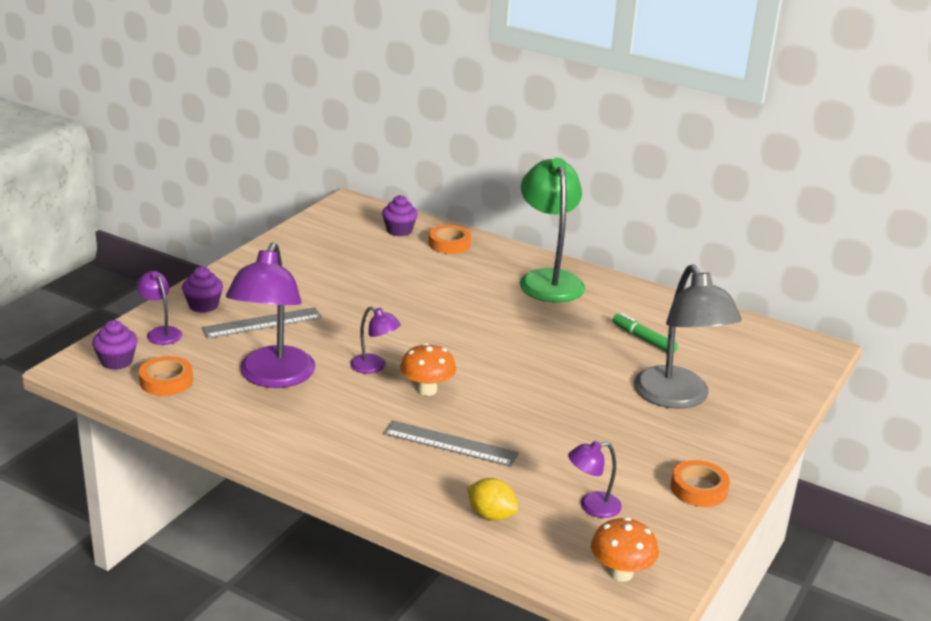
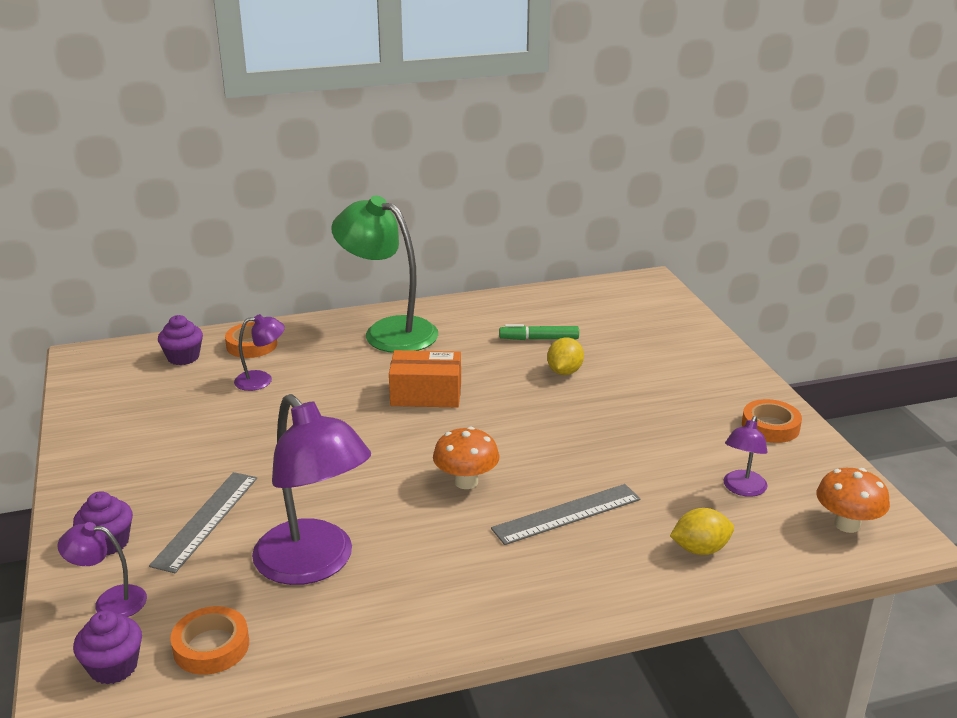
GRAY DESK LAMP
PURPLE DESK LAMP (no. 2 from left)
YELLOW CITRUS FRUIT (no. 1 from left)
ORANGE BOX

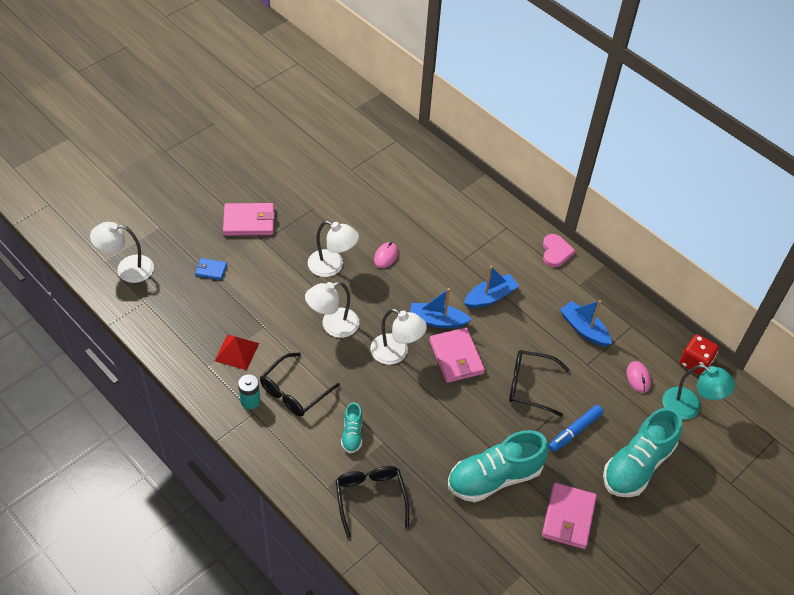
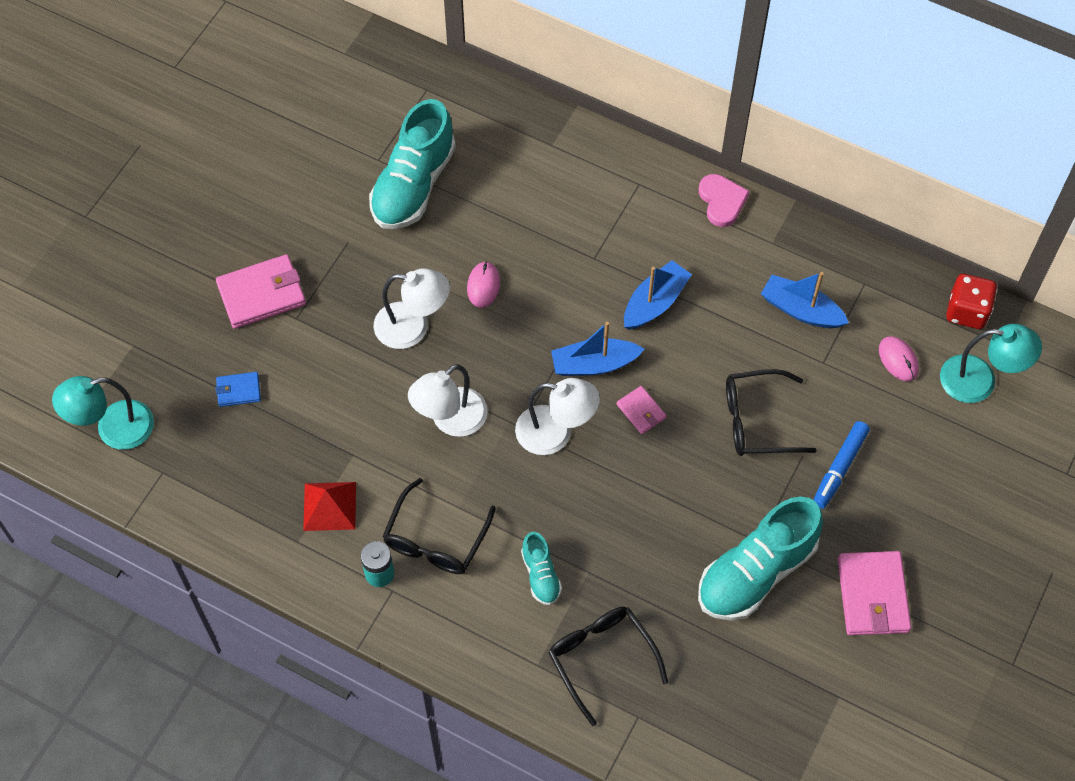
TURQUOISE DESK LAMP (no. 1 from left)
ROSE-PINK BILLFOLD (no. 2 from left)
TURQUOISE SNEAKER (no. 1 from left)

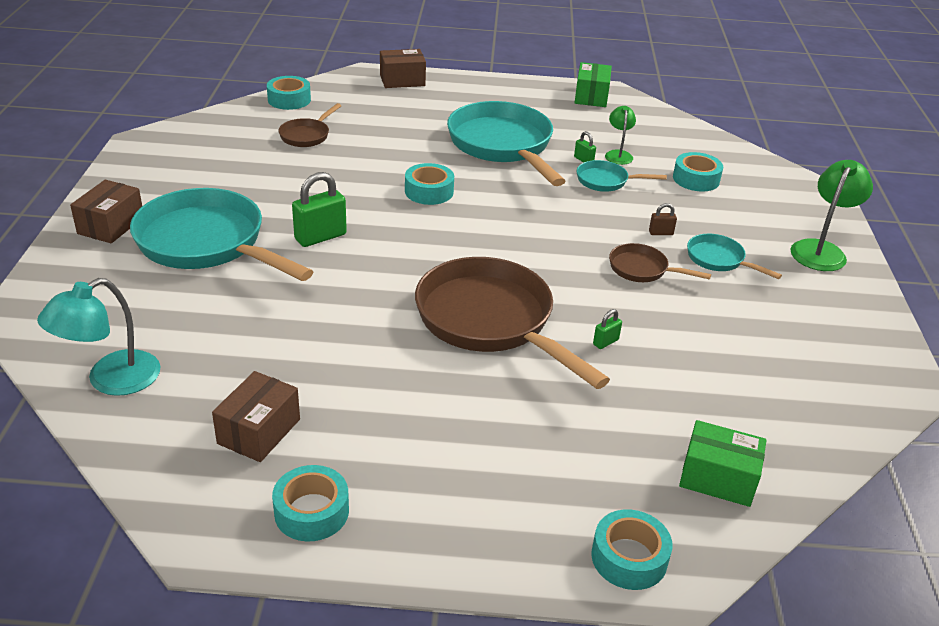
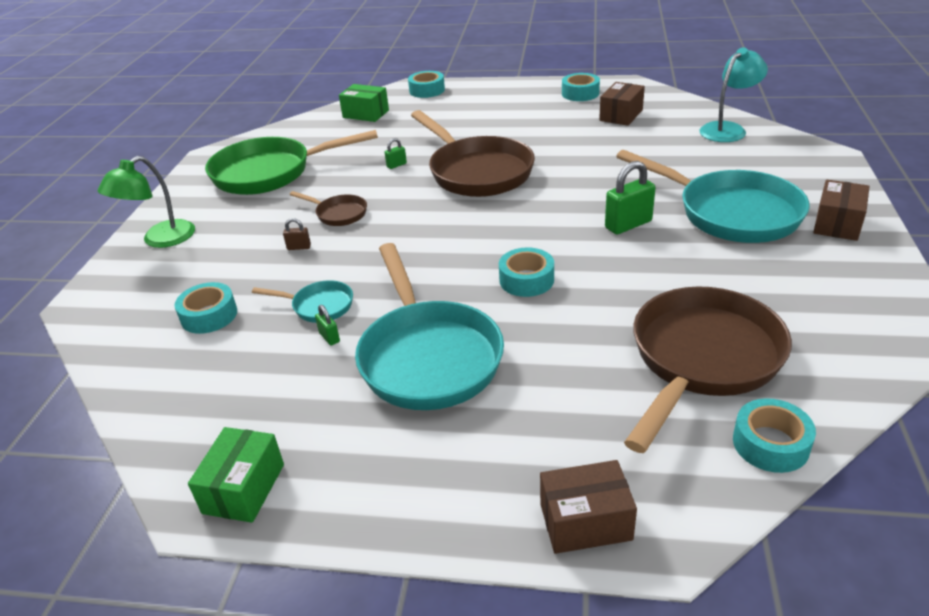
BROWN PAN (no. 3 from left)
LEAF-GREEN DESK LAMP (no. 1 from left in the first image)
TURQUOISE PAN (no. 4 from left in the first image)
LEAF-GREEN PAN

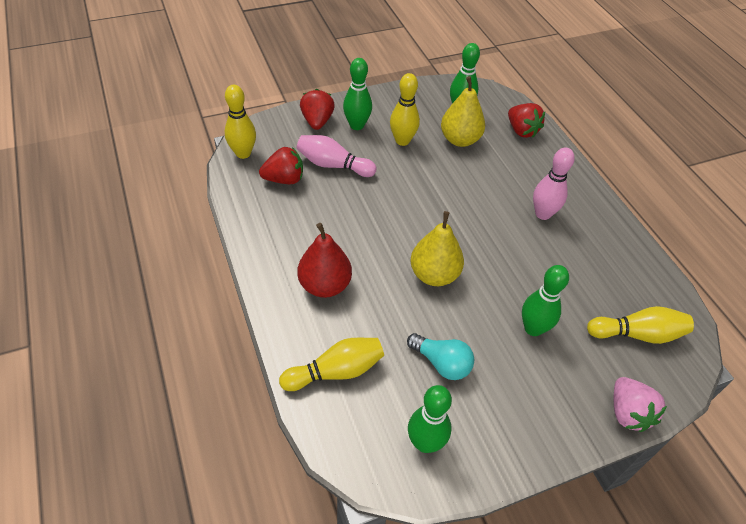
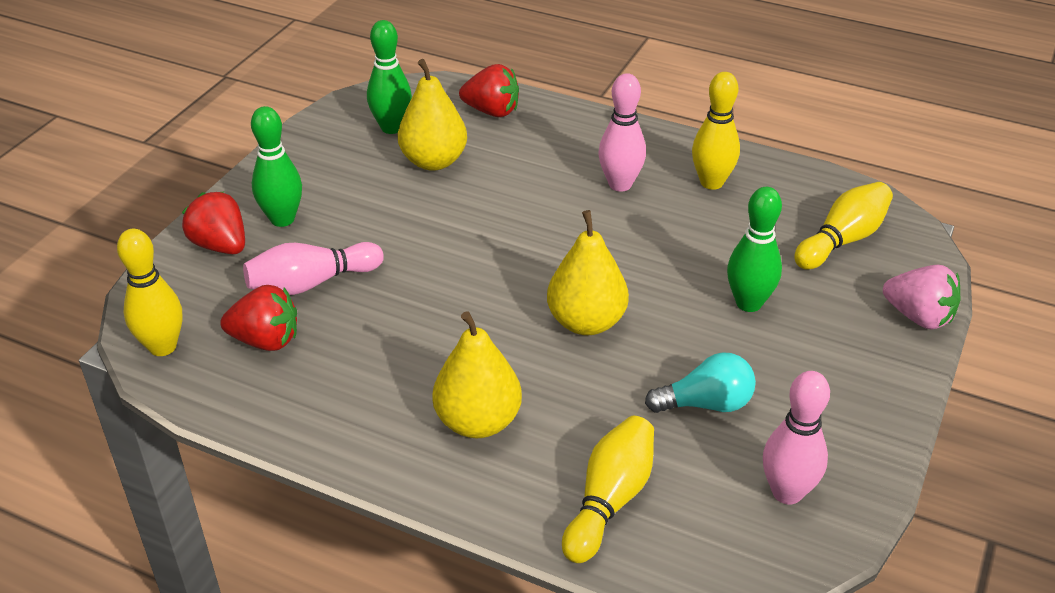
YELLOW SKITTLE (no. 3 from left)
RED TOY STRAWBERRY (no. 2 from left)
YELLOW TOY PEAR (no. 2 from left)
ROSE-PINK SKITTLE (no. 3 from left)

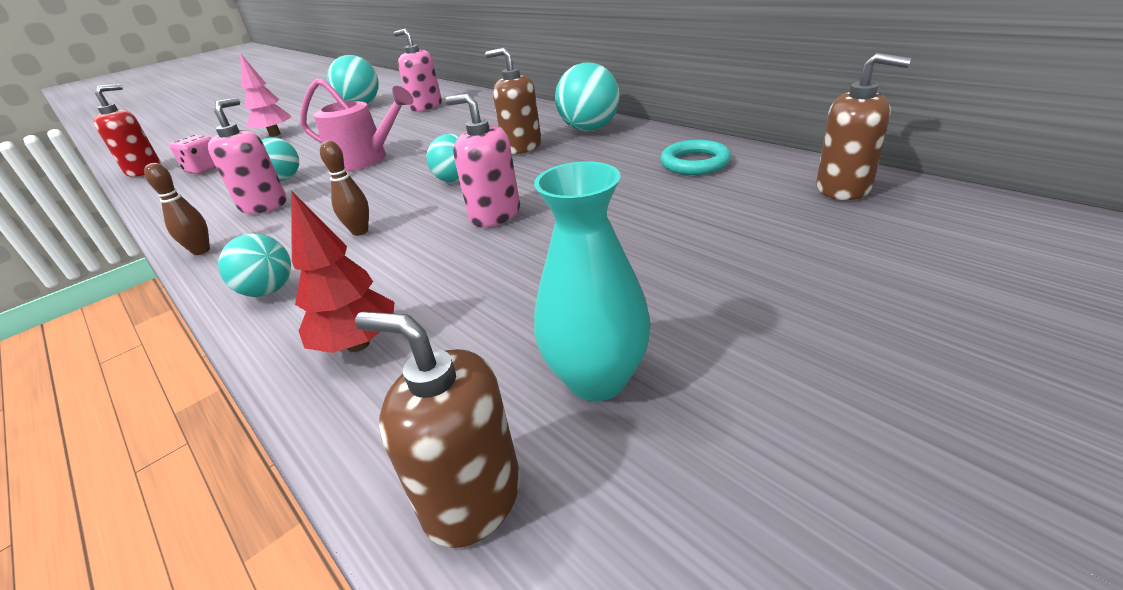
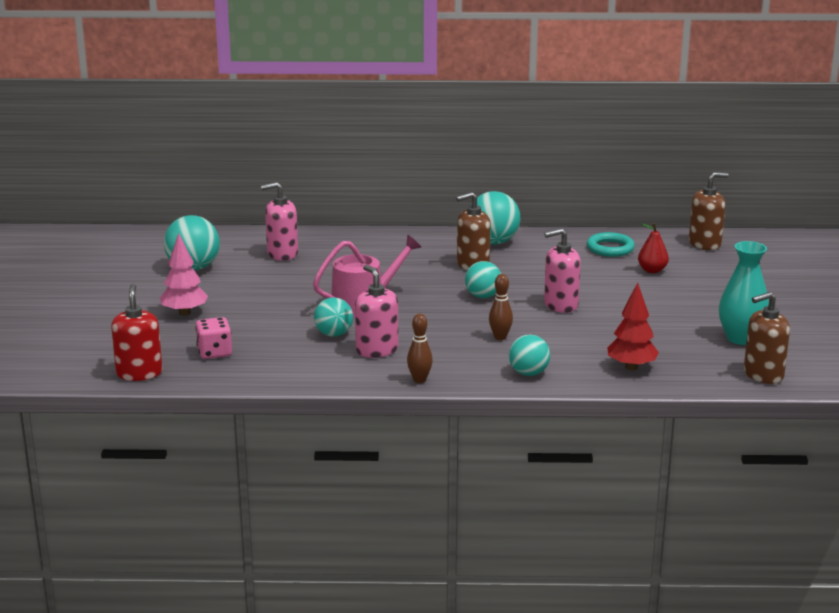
RED TOY PEAR

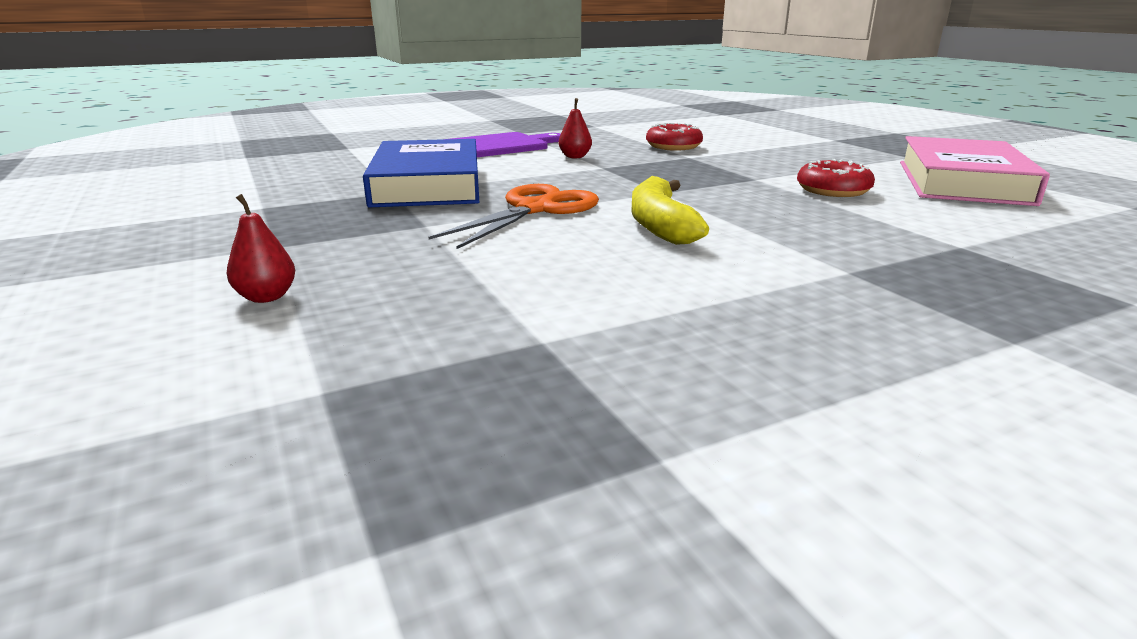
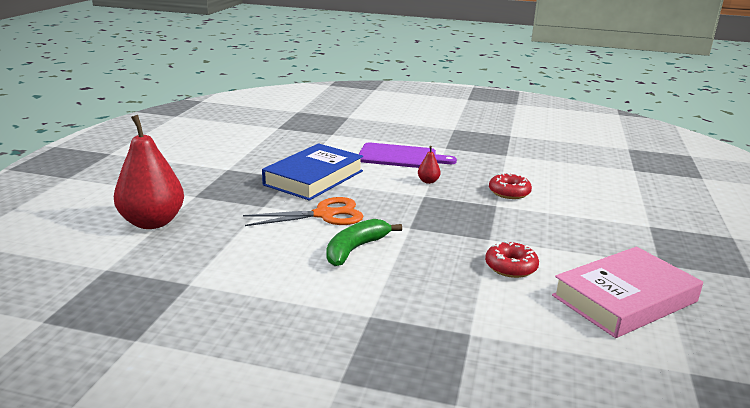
LEAF-GREEN BANANA
RED TOY PEAR (no. 1 from left)

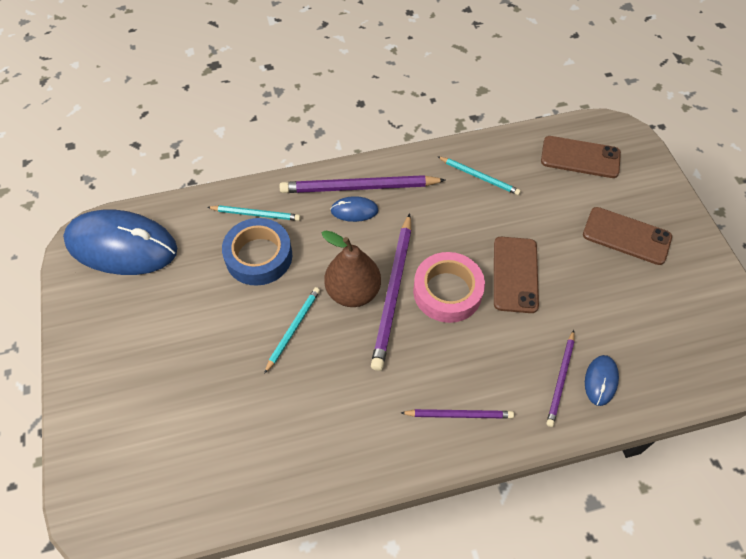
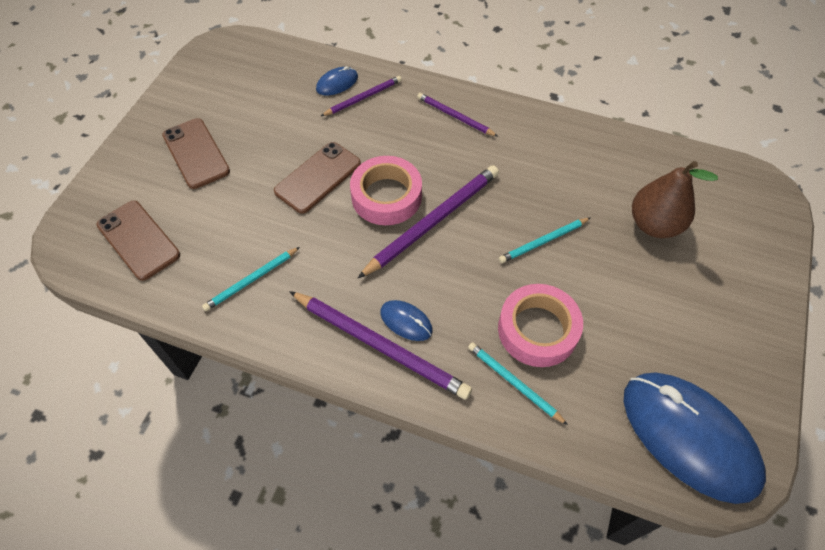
TURQUOISE LEAD PENCIL (no. 1 from left)
ROSE-PINK STICKY TAPE (no. 2 from left)
BROWN TOY PEAR

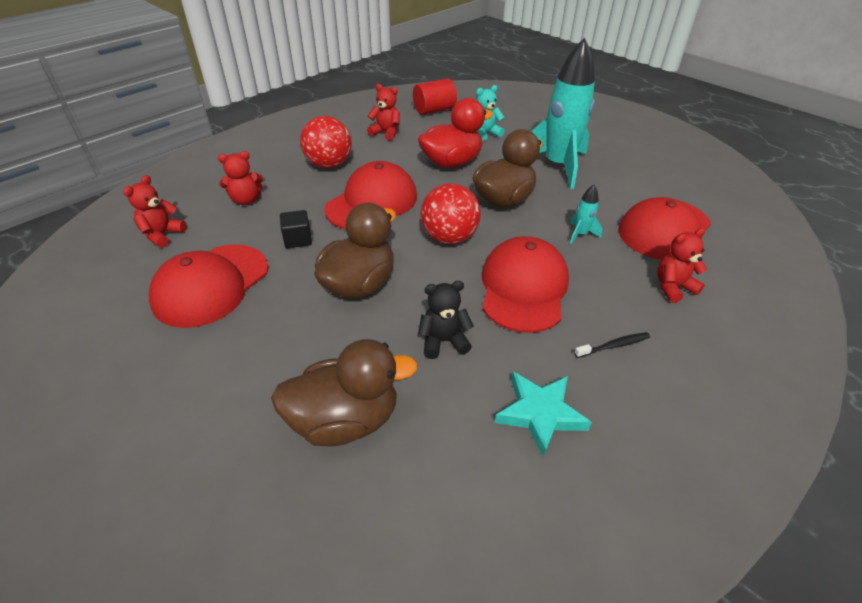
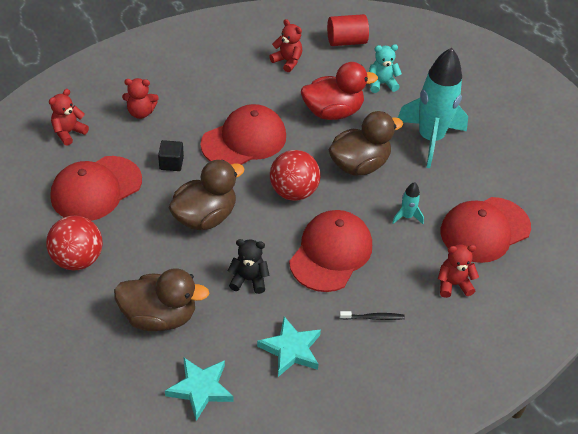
RED PLAY BALL (no. 1 from left)
TURQUOISE STAR SHAPE (no. 1 from left)

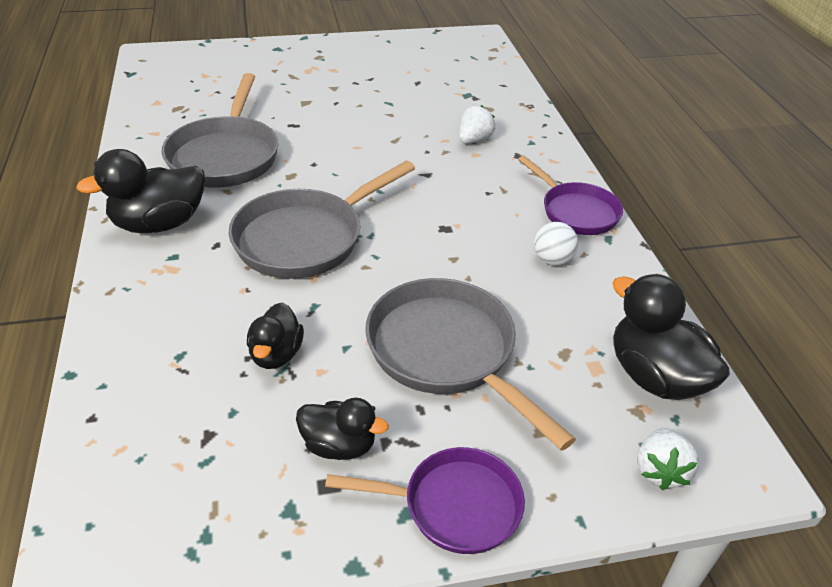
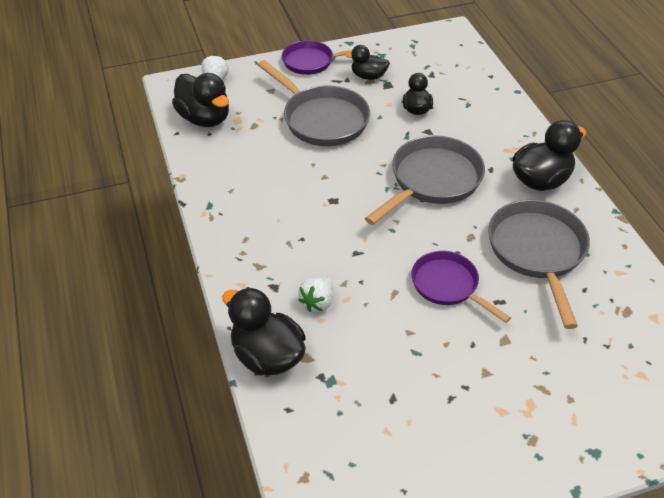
PURPLE PAN (no. 2 from left)
WHITE PLAY BALL
EBONY TOY DUCK (no. 2 from left)

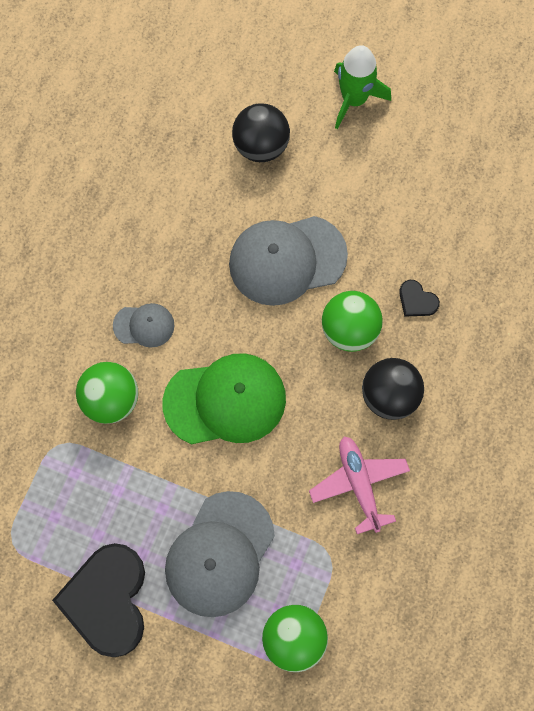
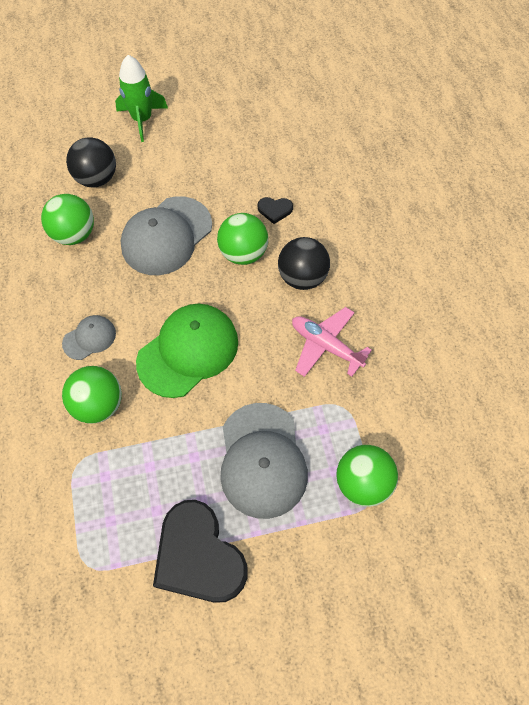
LEAF-GREEN PLAY BALL (no. 1 from left)

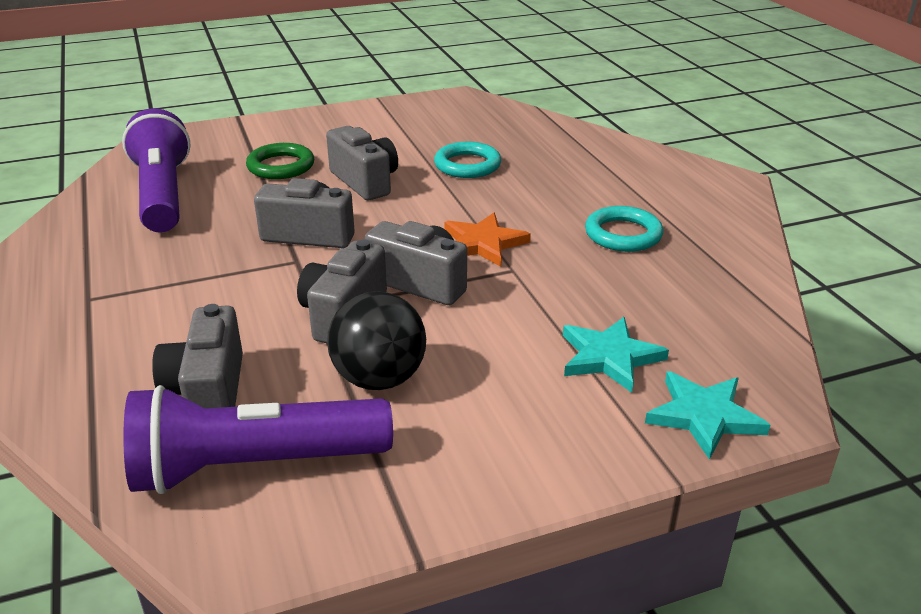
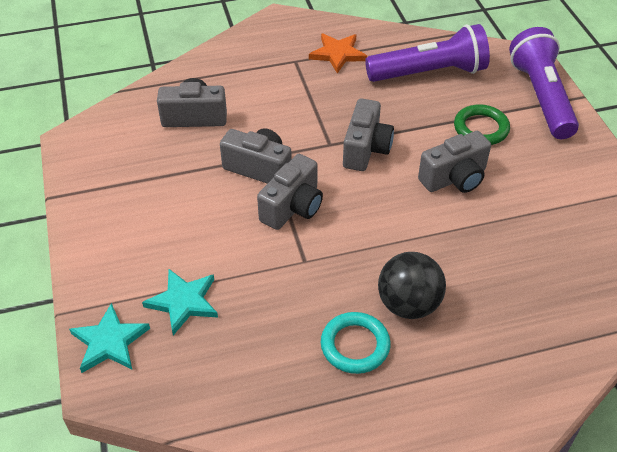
TURQUOISE TORUS (no. 1 from left in the first image)
ORANGE STAR SHAPE
EBONY PLAY BALL
PURPLE TORCH (no. 2 from left)

